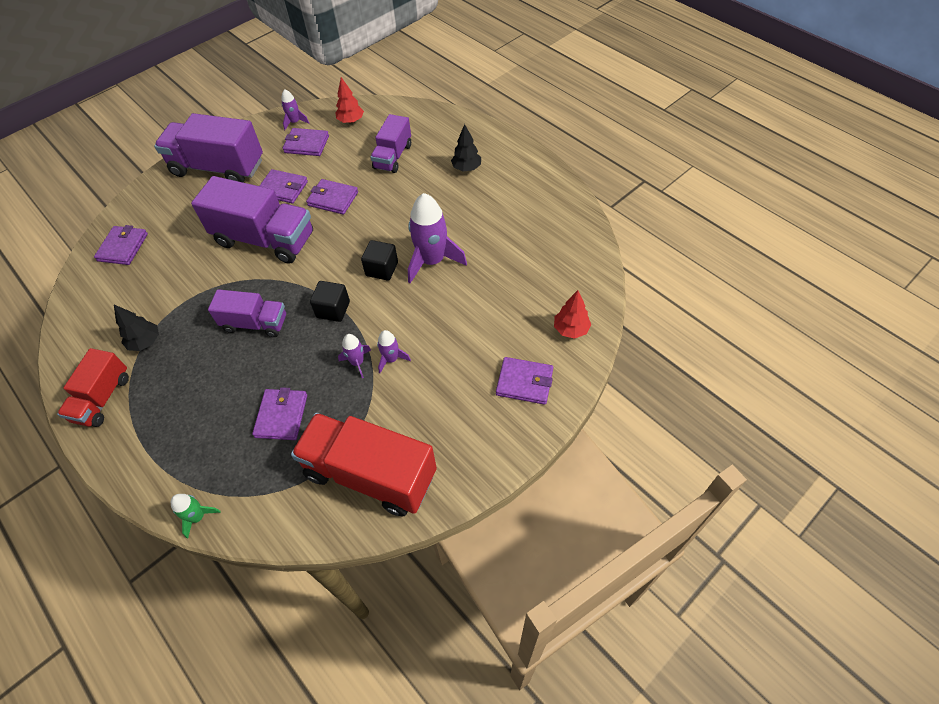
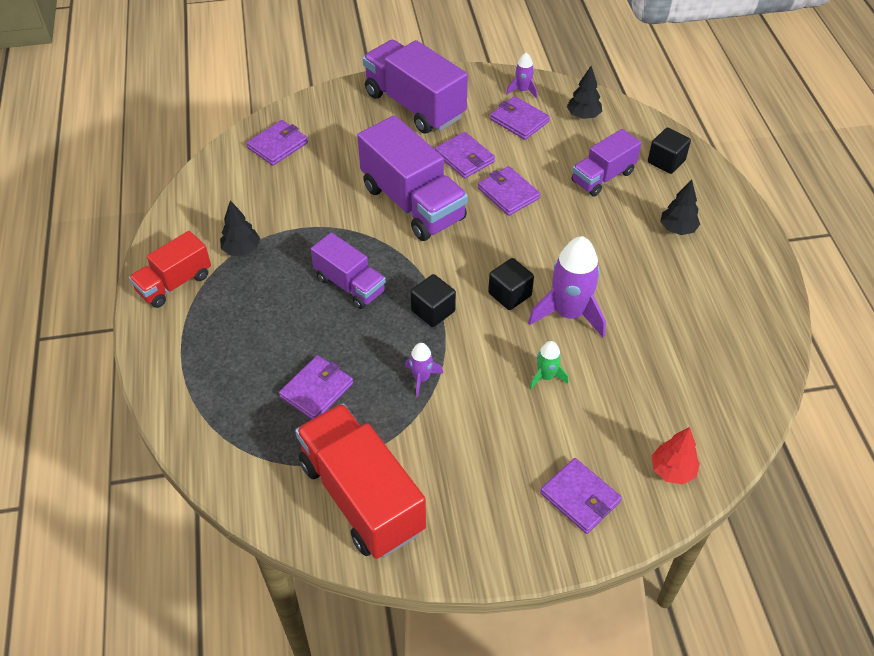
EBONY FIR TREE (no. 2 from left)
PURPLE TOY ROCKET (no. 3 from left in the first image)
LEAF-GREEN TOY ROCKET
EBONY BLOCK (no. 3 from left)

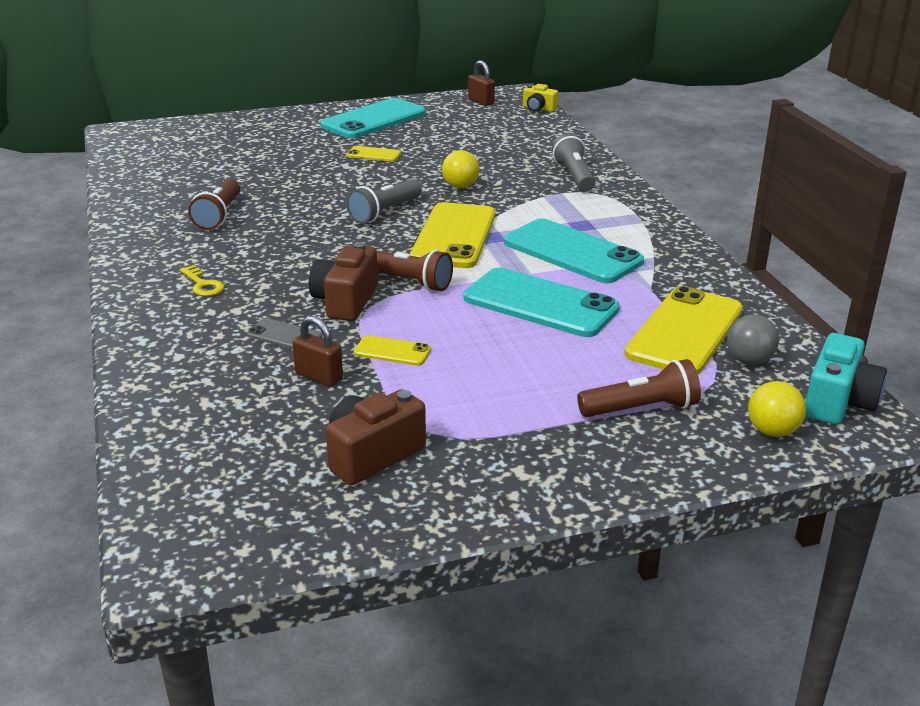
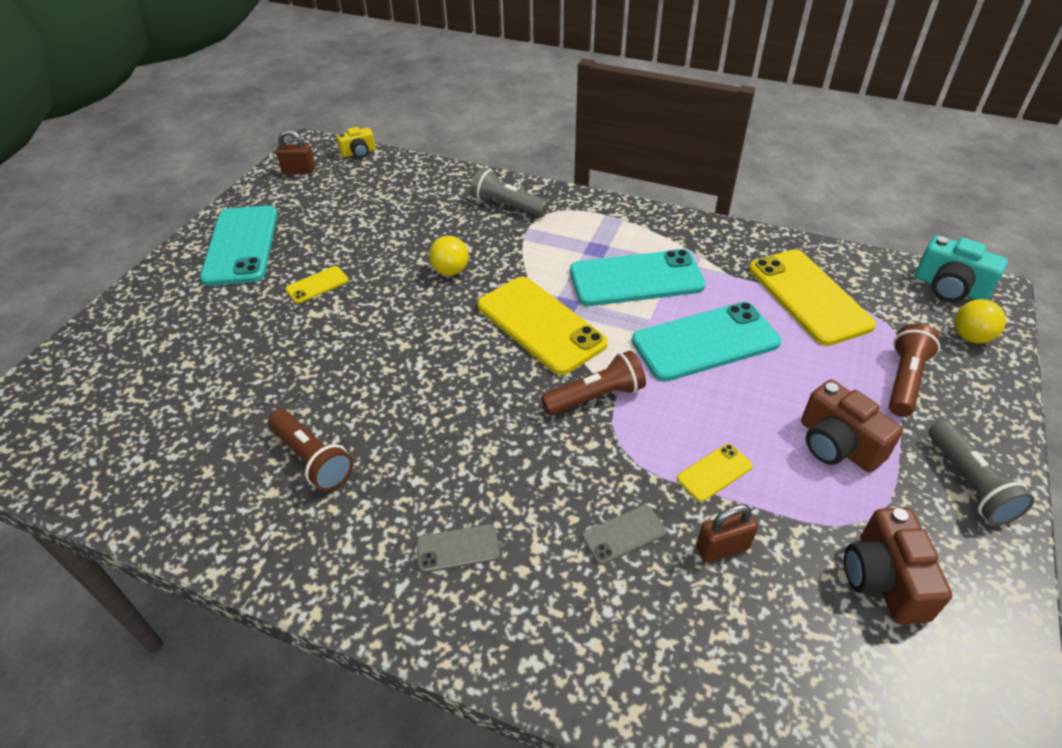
GRAY TORCH (no. 2 from left)
BROWN COMPACT CAMERA (no. 1 from left)
GRAY PHONE (no. 1 from left)
GRAY PLAY BALL
TURQUOISE COMPACT CAMERA

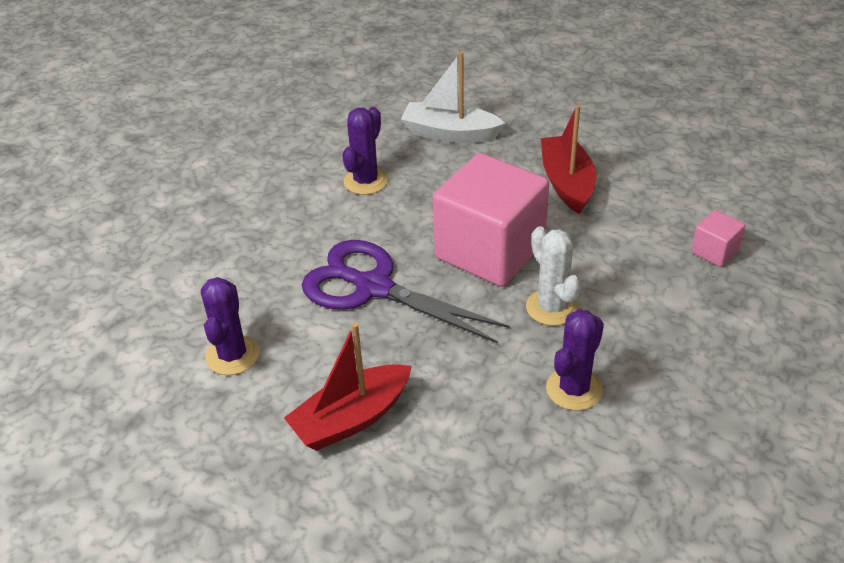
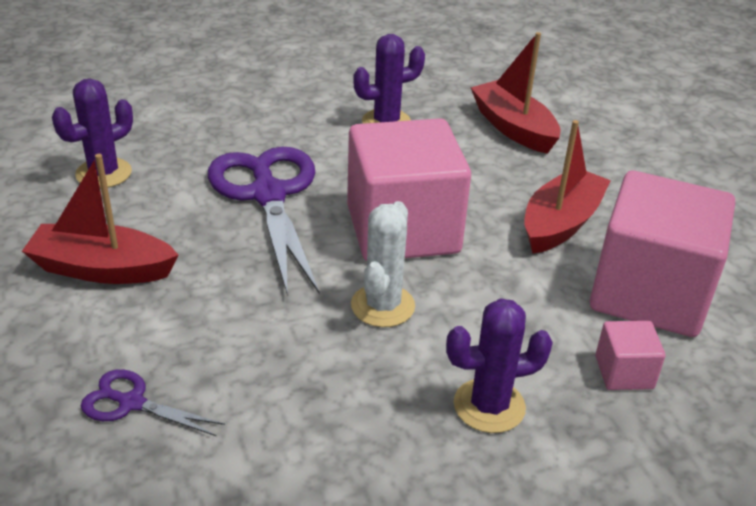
RED SAILBOAT (no. 2 from left)
PURPLE CACTUS (no. 3 from left)
ROSE-PINK BLOCK (no. 3 from left)
PURPLE SHEARS (no. 1 from left)

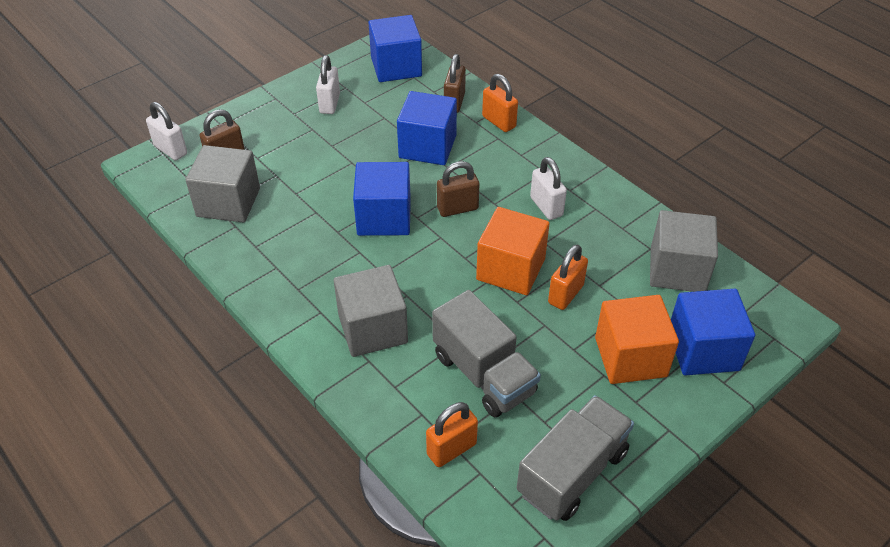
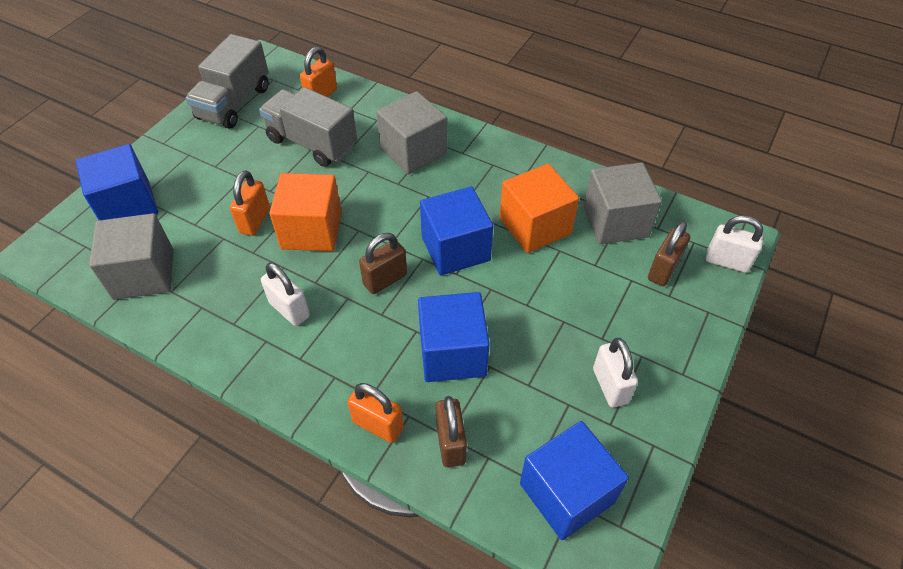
ORANGE BLOCK (no. 2 from left)

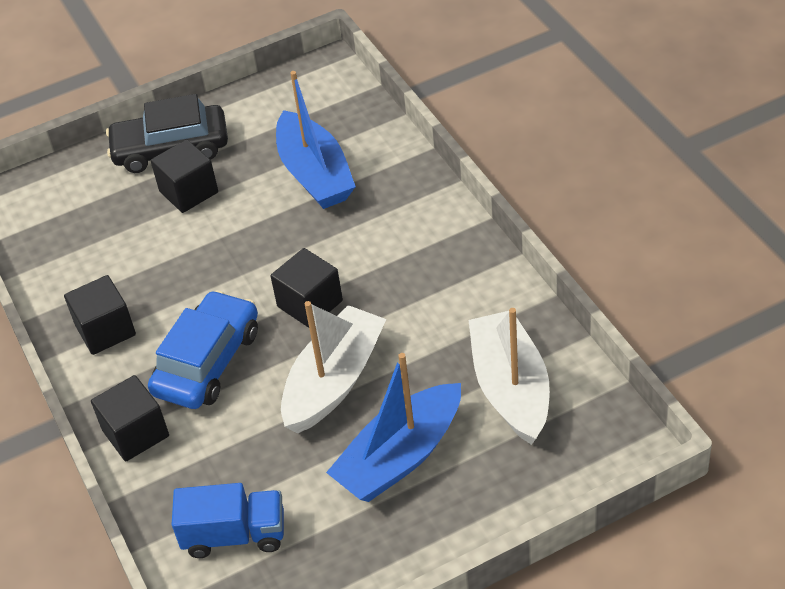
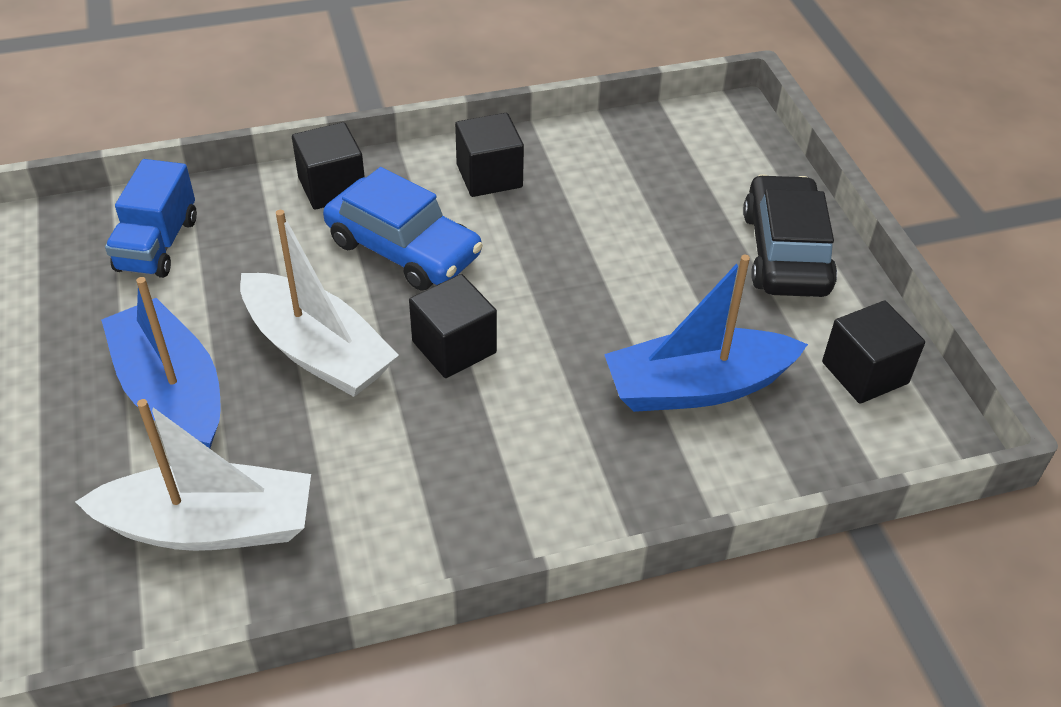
EBONY BLOCK (no. 4 from left)

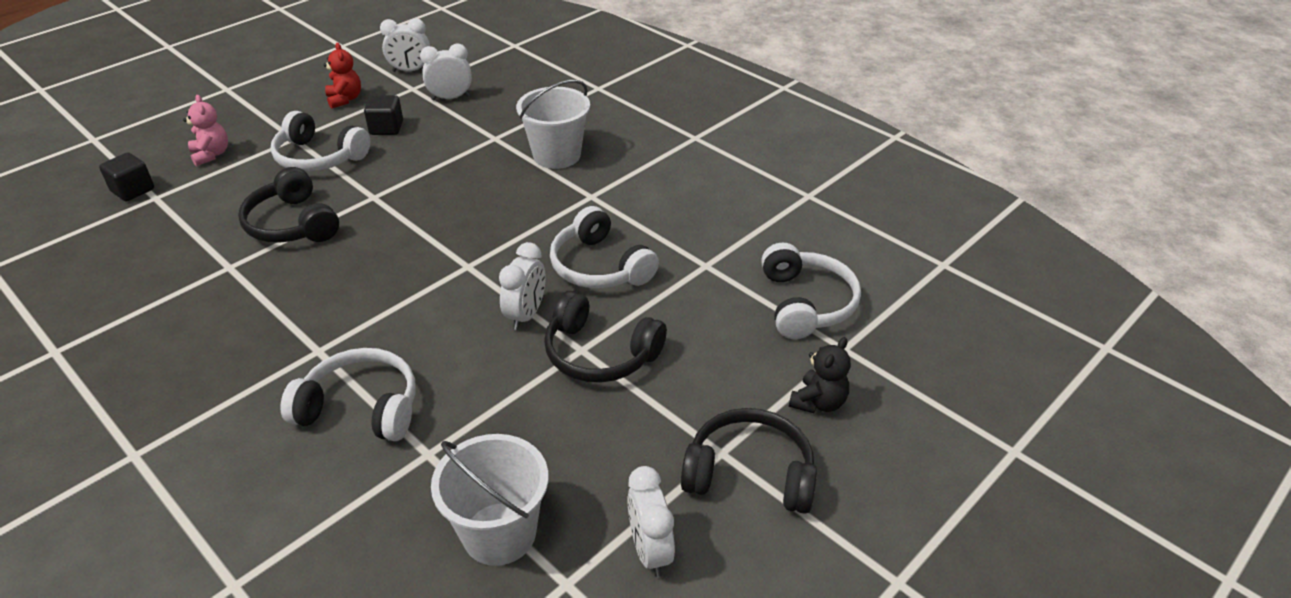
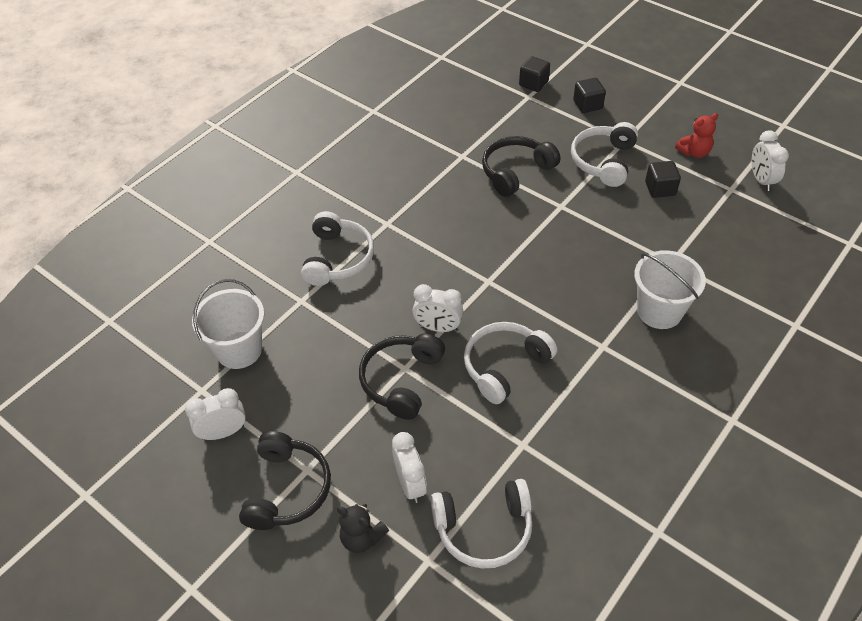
WHITE CLOCK (no. 2 from left)
EBONY BLOCK (no. 2 from left)

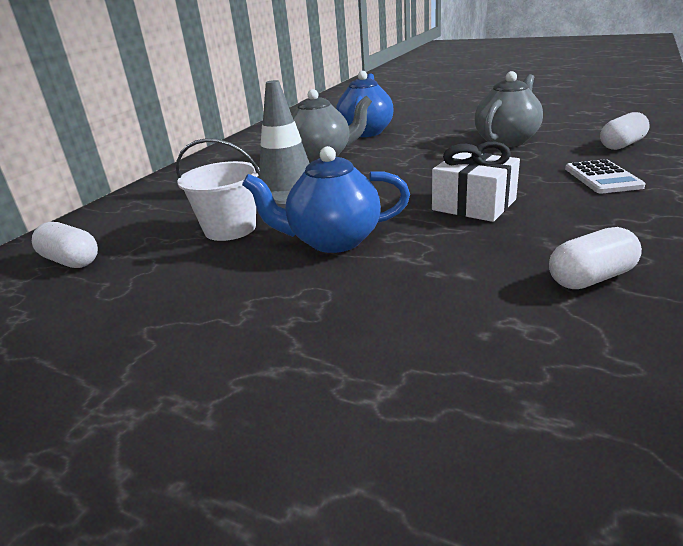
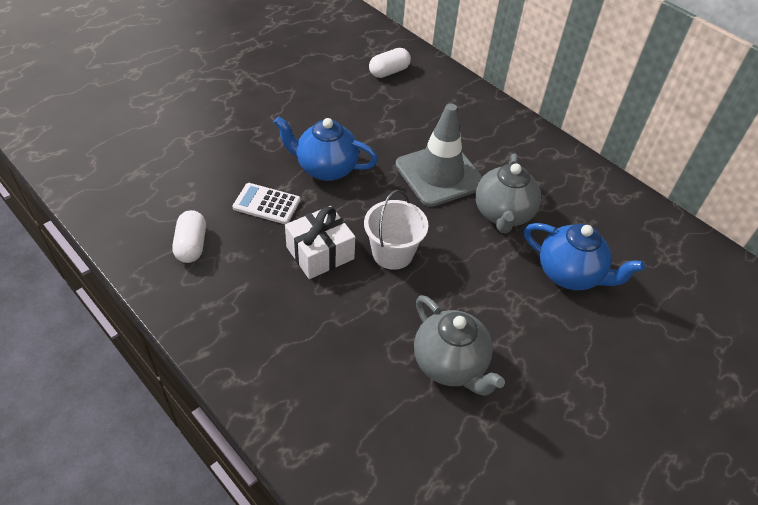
WHITE CAPSULE (no. 3 from left in the first image)
WHITE BUCKET
COBALT TEA POT (no. 1 from left)
WHITE POCKET CALCULATOR

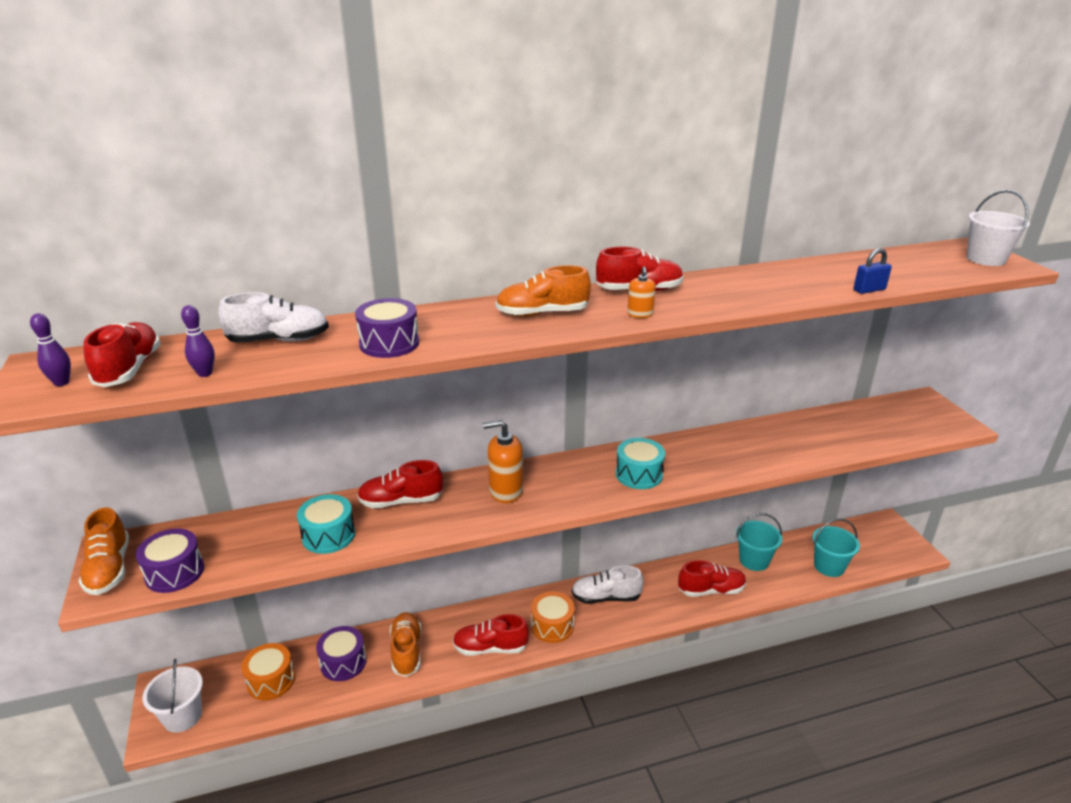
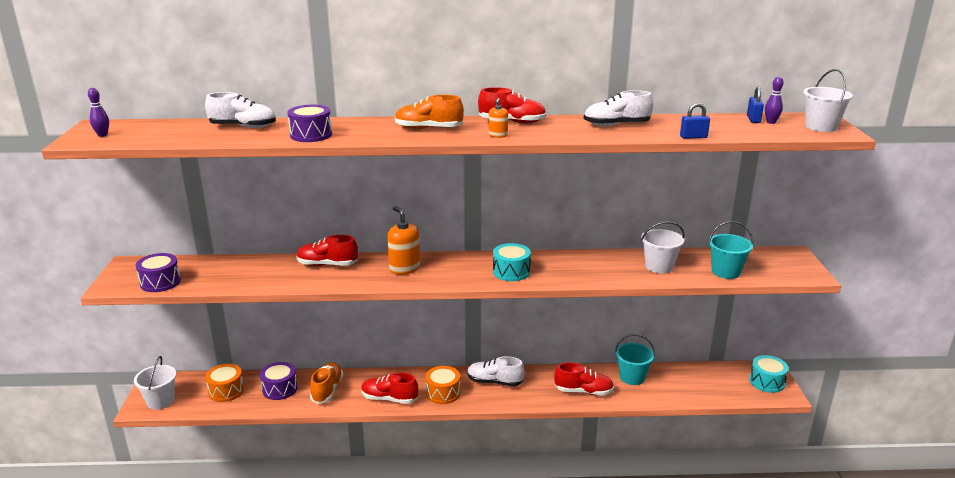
PURPLE SKITTLE (no. 2 from left)
RED SNEAKER (no. 1 from left in the first image)
ORANGE SOAP DISPENSER (no. 1 from left)
TURQUOISE DRUM (no. 2 from left)
ORANGE SNEAKER (no. 1 from left in the first image)
TURQUOISE BUCKET (no. 2 from left)
COBALT SMALL LOCK (no. 2 from left)
WHITE SNEAKER (no. 3 from left)
WHITE BUCKET (no. 2 from left)

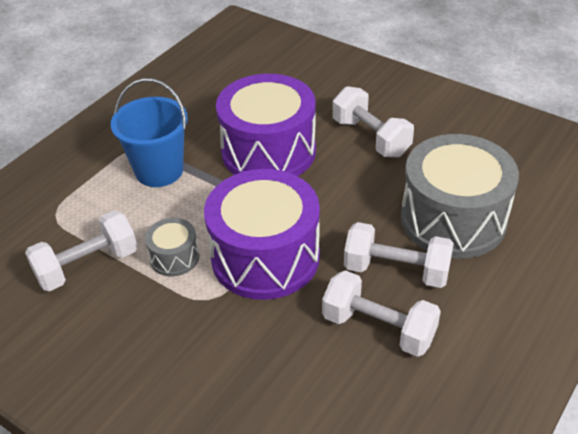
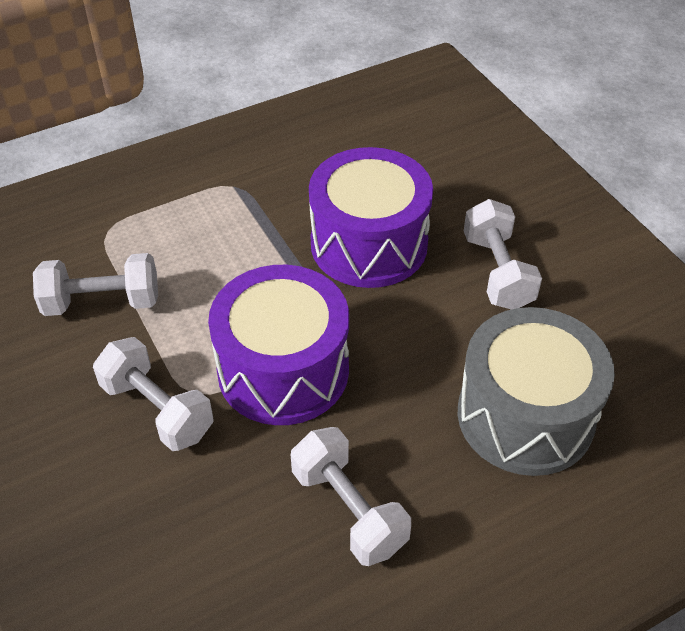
COBALT BUCKET
GRAY DRUM (no. 1 from left in the first image)
WHITE FREE WEIGHT (no. 2 from left)

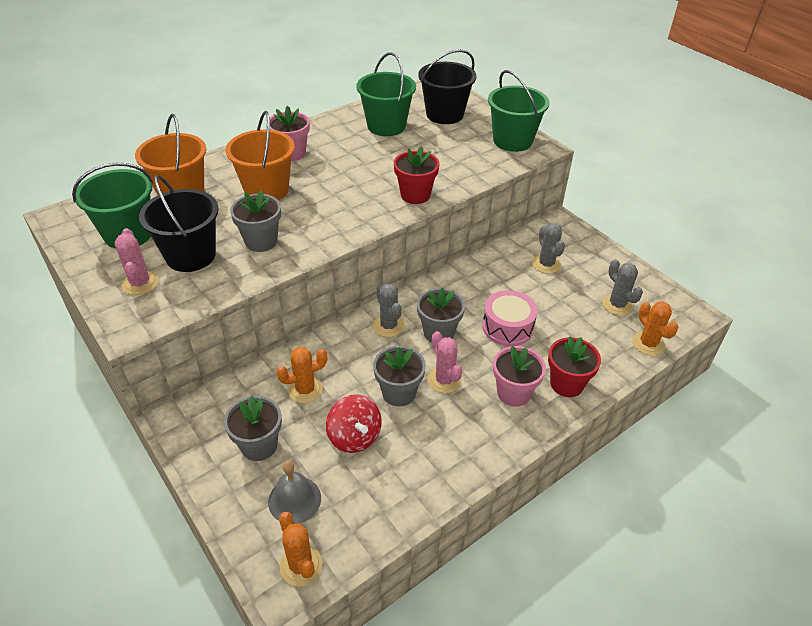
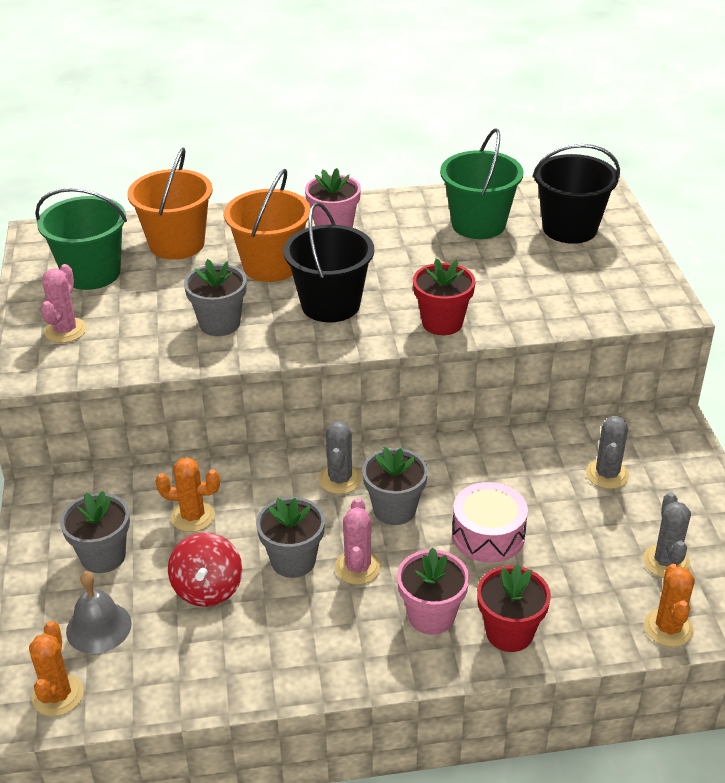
LEAF-GREEN BUCKET (no. 3 from left in the first image)
EBONY BUCKET (no. 1 from left)

